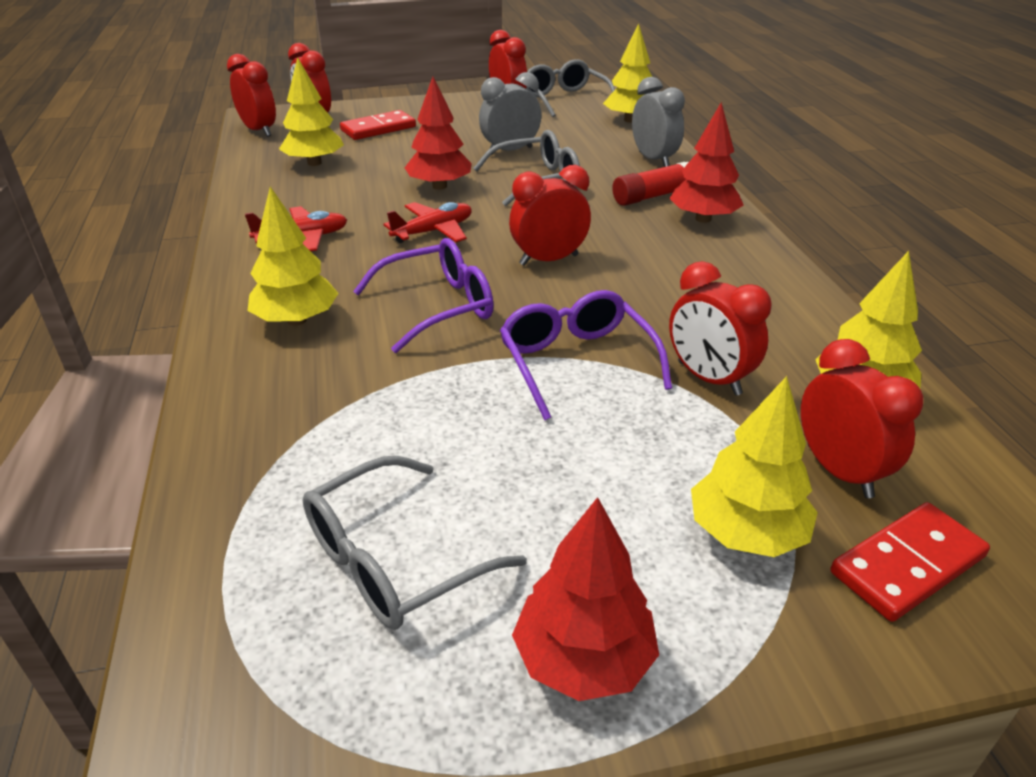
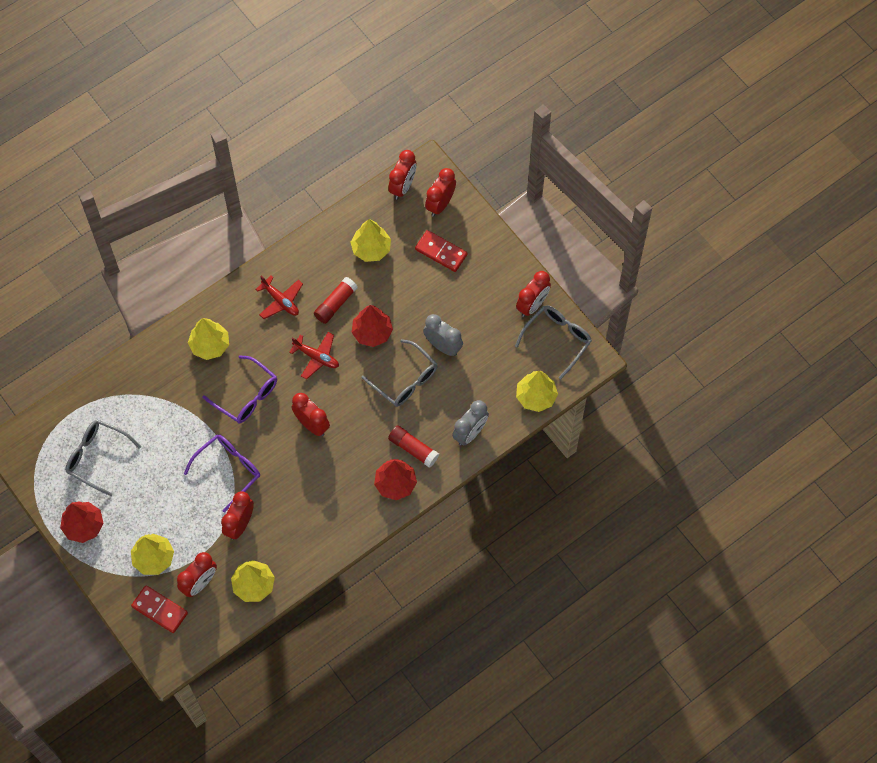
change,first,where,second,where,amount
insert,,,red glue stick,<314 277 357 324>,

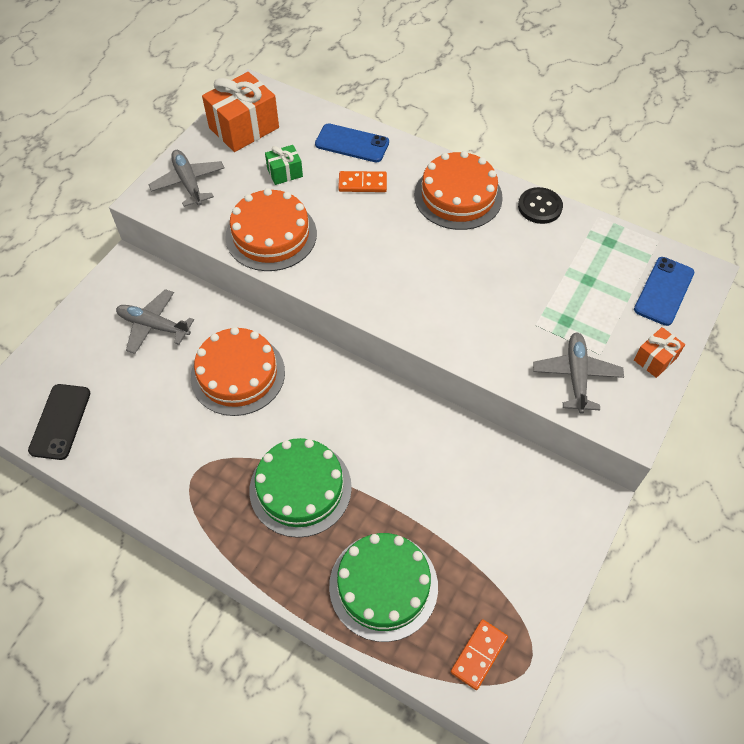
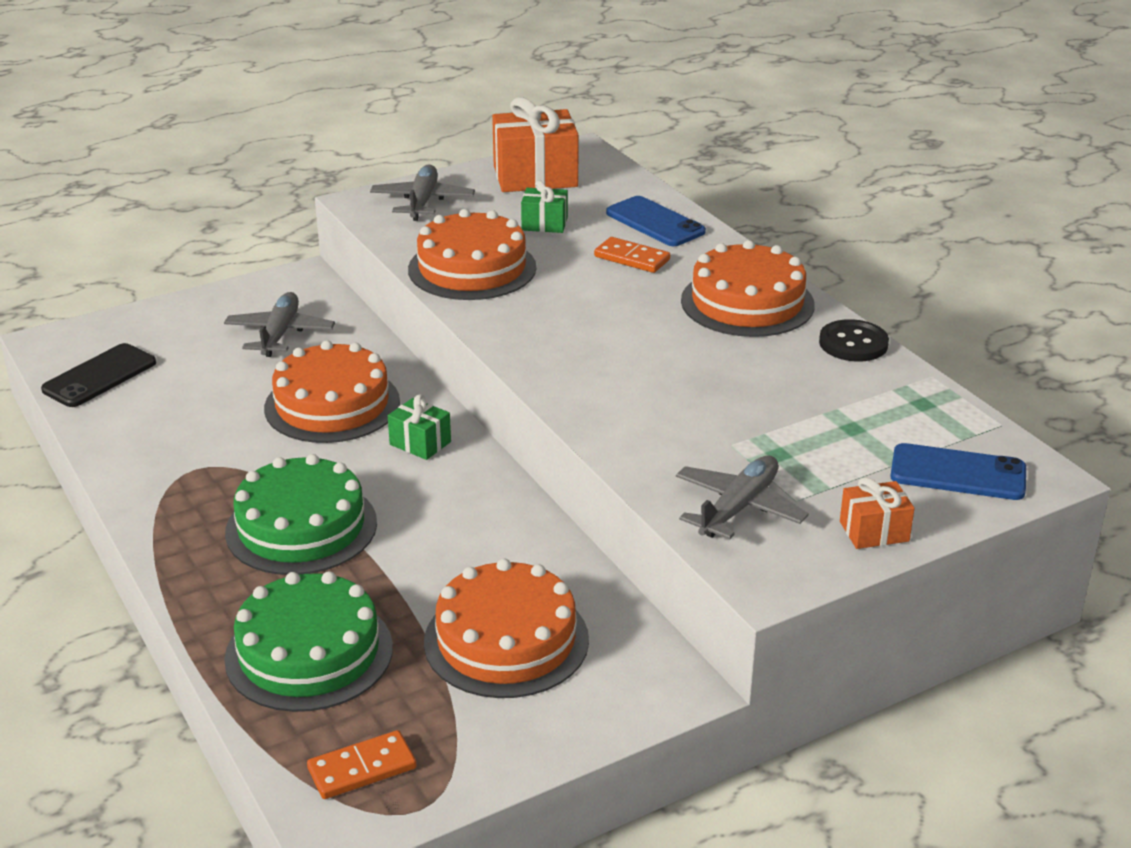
change,first,where,second,where,amount
rotate,blue phone,<634 257 694 326>,,<890 443 1026 500>,45 degrees clockwise
rotate,grey plane,<116 289 194 354>,,<224 292 335 357>,45 degrees clockwise
insert,,,green gift,<388 394 451 460>,
insert,,,orange cake,<424 559 589 698>,

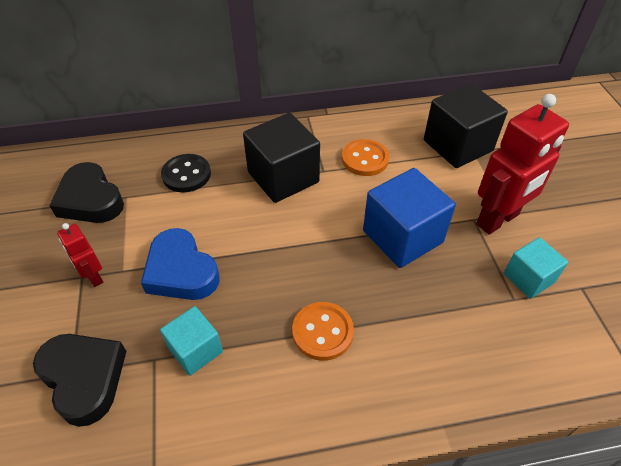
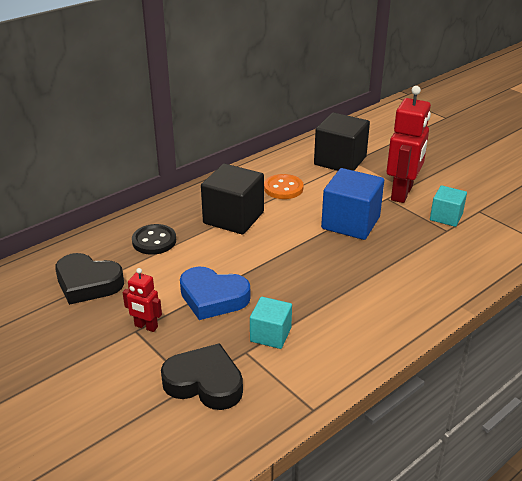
change,first,where,second,where,amount
delete,orange button,<292 302 354 361>,,,

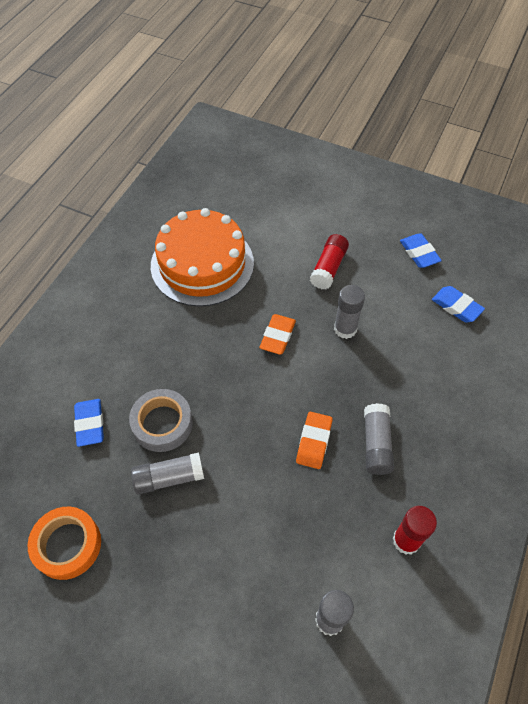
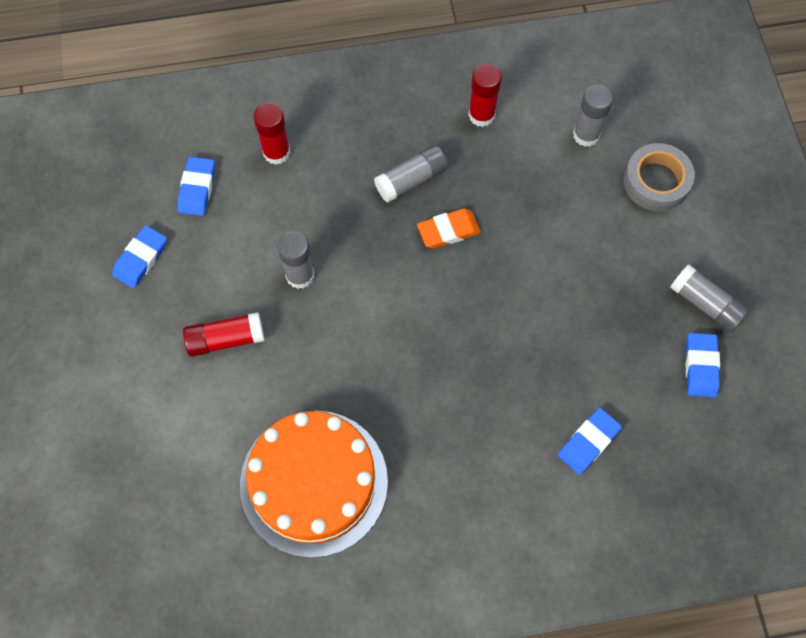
change,first,where,second,where,amount
delete,orange eraser,<260 314 296 355>,,,
move,grey tape,<129 389 193 452>,,<624 143 695 211>,
move,grey glue stick,<131 452 204 494>,,<670 264 750 332>,
replace,orange tape,<28 507 101 580>,blue eraser,<685 333 720 397>,
insert,,,red glue stick,<254 103 290 165>,

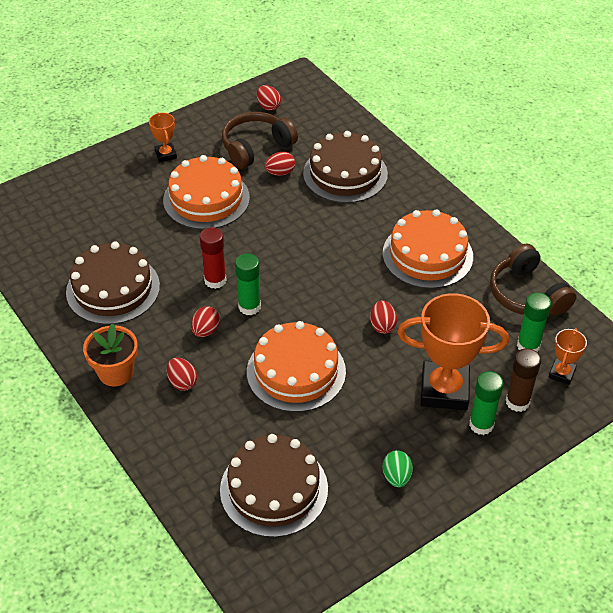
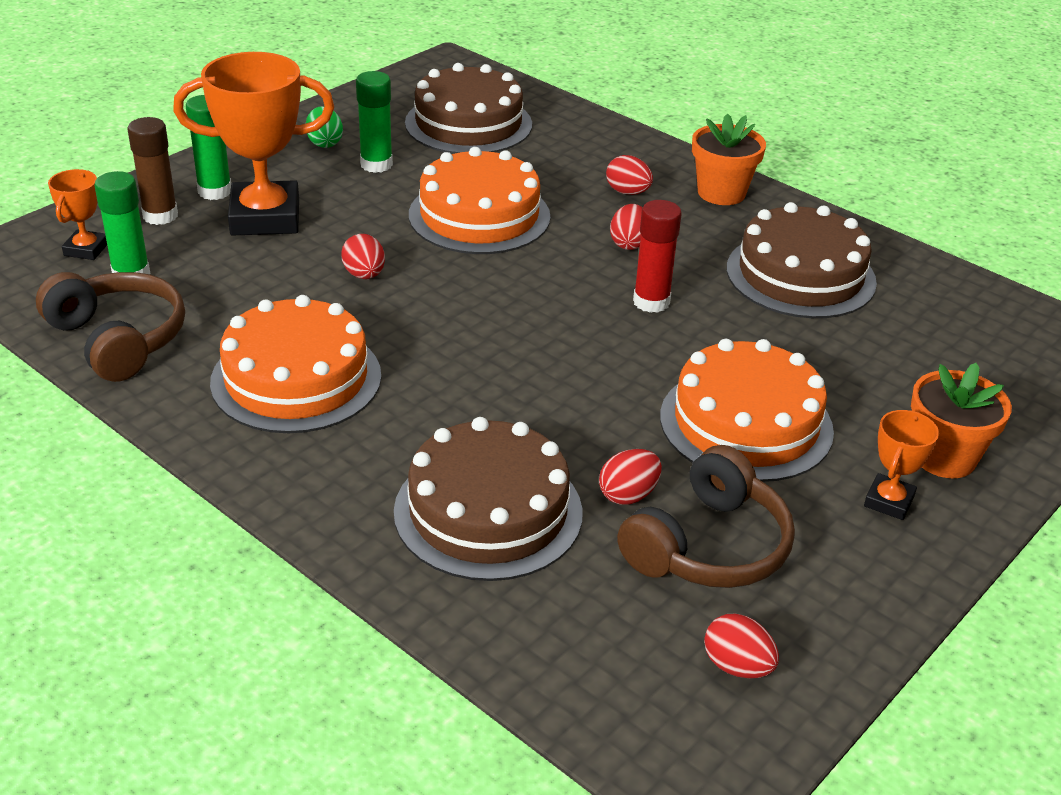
change,first,where,second,where,amount
rotate,orange trophy,<149 113 177 162>,,<864 410 939 520>,60 degrees clockwise
move,green glue stick,<235 253 261 315>,,<356 71 393 173>,
insert,,,orange flower pot,<911 363 1012 478>,

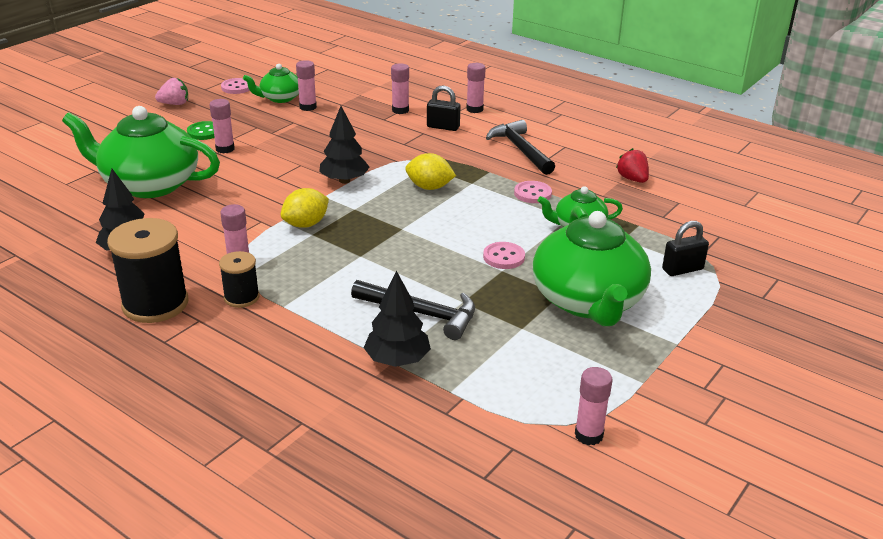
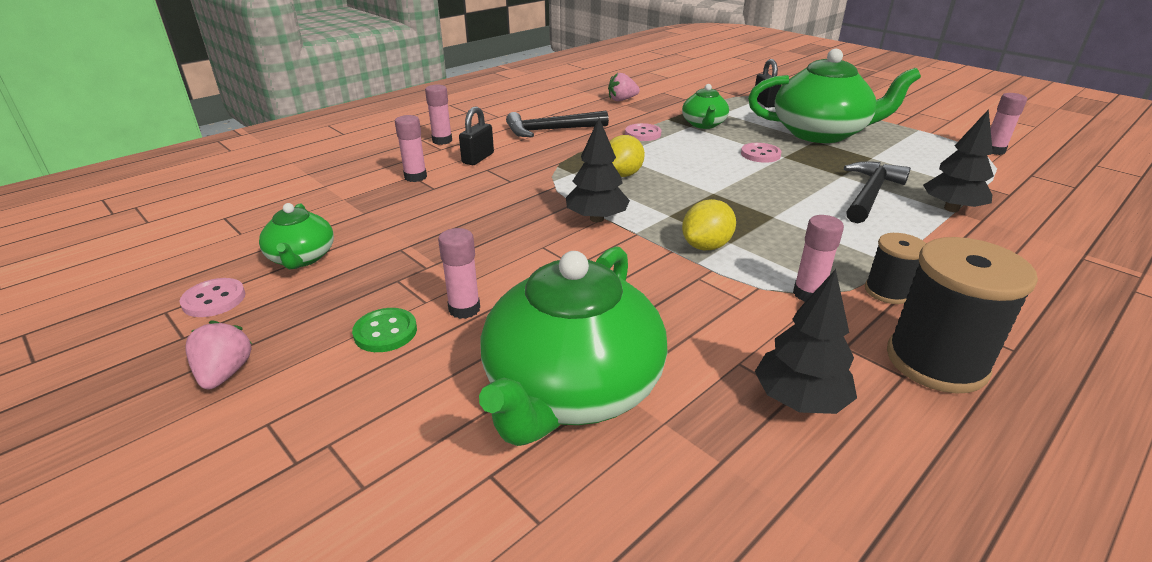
change,first,where,second,where,amount
delete,pink glue stick,<296 60 317 111>,,,
recolor,red strawberry,<616 148 649 183>,pink strawberry,<608 73 640 101>,
rotate,yellow lemon,<281 188 329 228>,,<682 199 736 250>,75 degrees clockwise

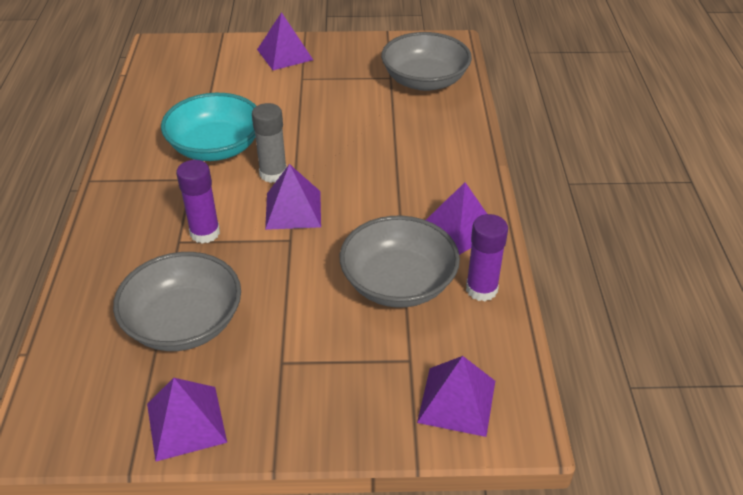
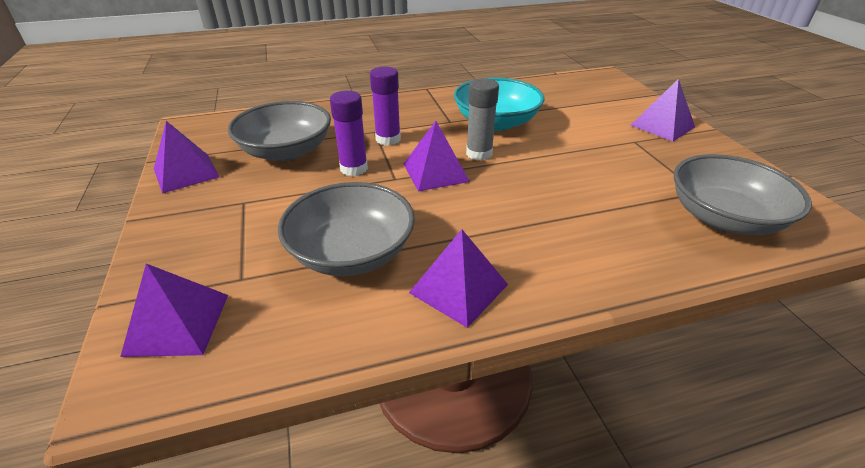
change,first,where,second,where,amount
move,purple glue stick,<466 214 508 301>,,<330 91 368 176>,

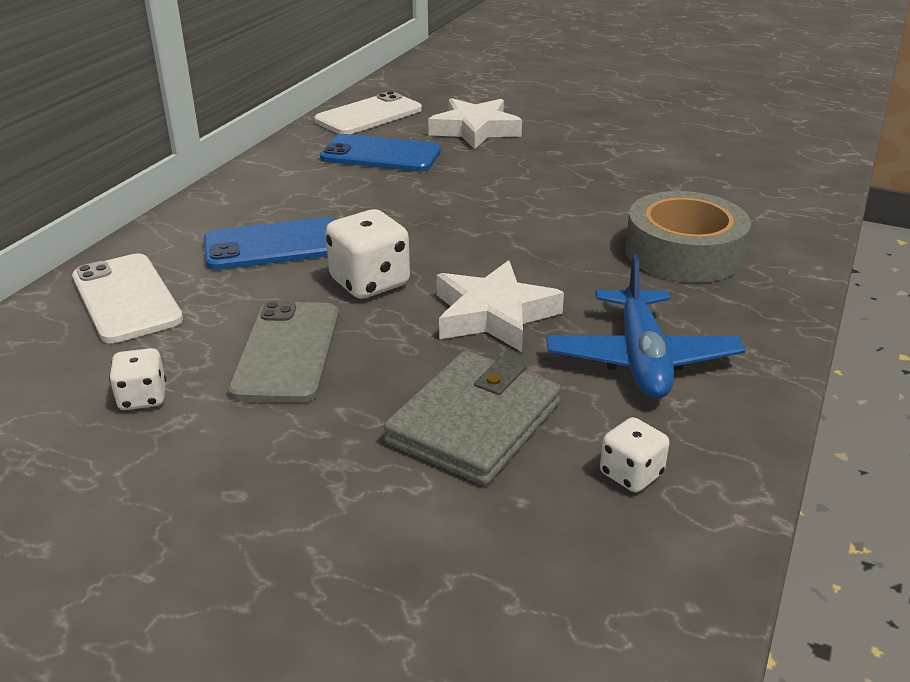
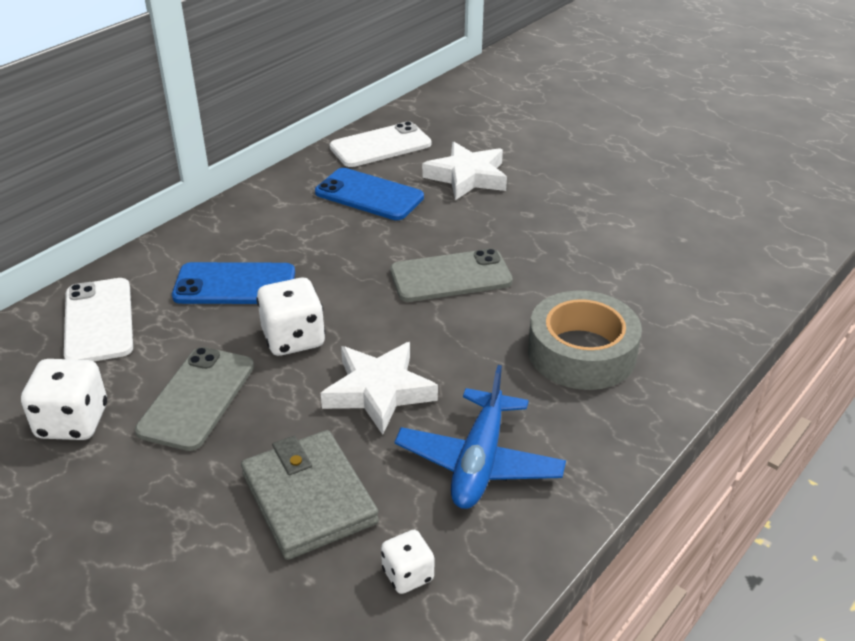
change,first,where,second,where,amount
resize,white dice,<109 348 166 410>,,<21 359 107 440>,x1.69
rotate,grey wallet,<384 350 561 485>,,<241 430 379 560>,75 degrees counterclockwise
insert,,,grey phone,<390 248 512 302>,

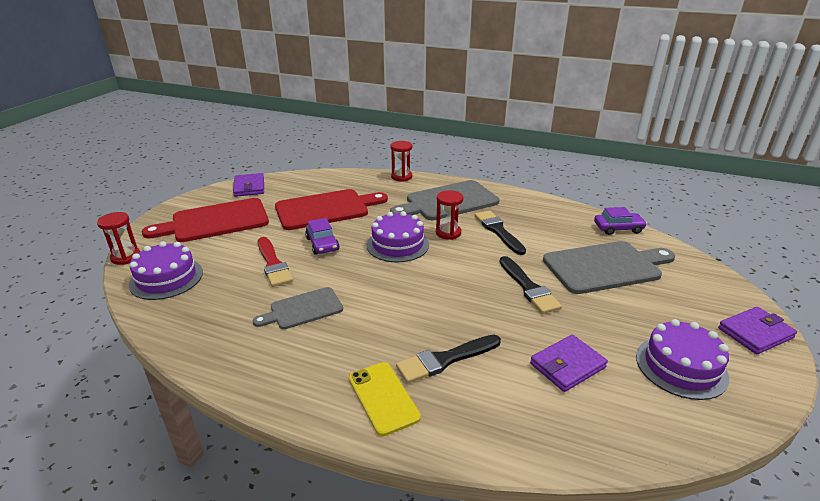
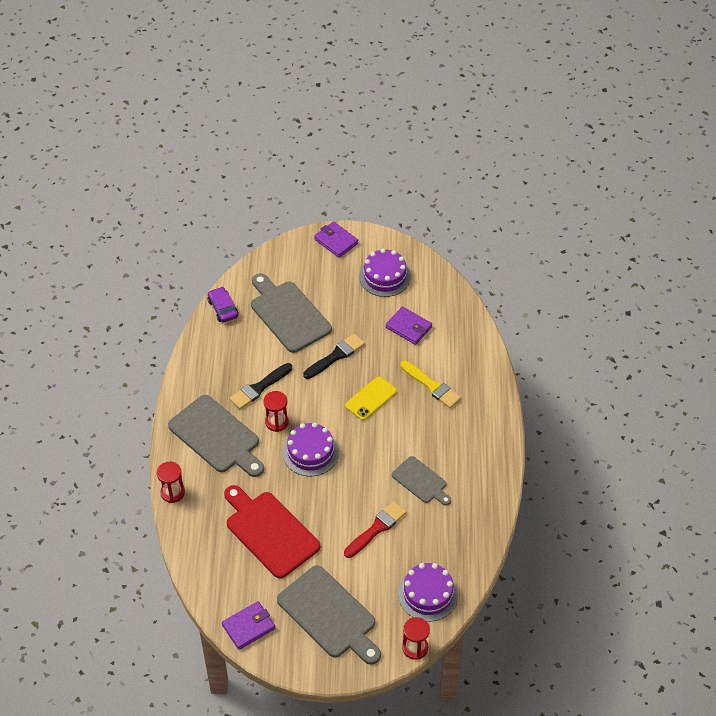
change,first,where,second,where,amount
recolor,red cutting board,<142 198 269 242>,grey cutting board,<277 565 381 665>,
delete,purple car,<305 218 339 255>,,,
recolor,black brush,<396 335 501 383>,yellow brush,<400 361 461 408>,
move,yellow phone,<349 362 421 436>,,<345 377 397 421>,

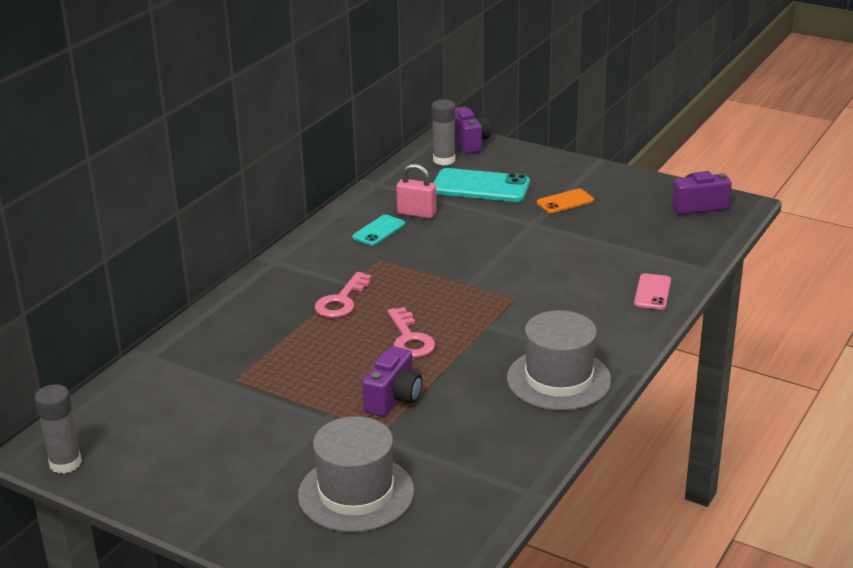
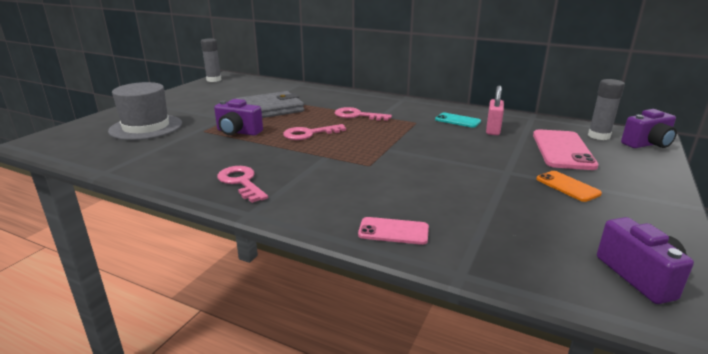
change,first,where,second,where,amount
recolor,turquoise phone,<434 168 530 202>,pink phone,<533 129 599 170>,
replace,grey hat,<507 310 612 411>,pink key,<217 166 268 203>,
insert,,,grey wallet,<236 91 304 118>,

